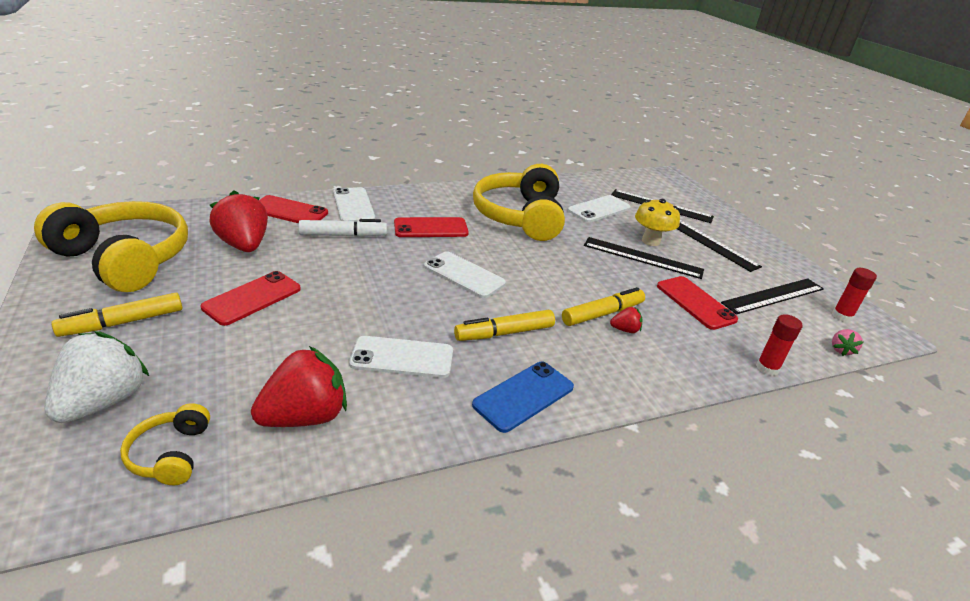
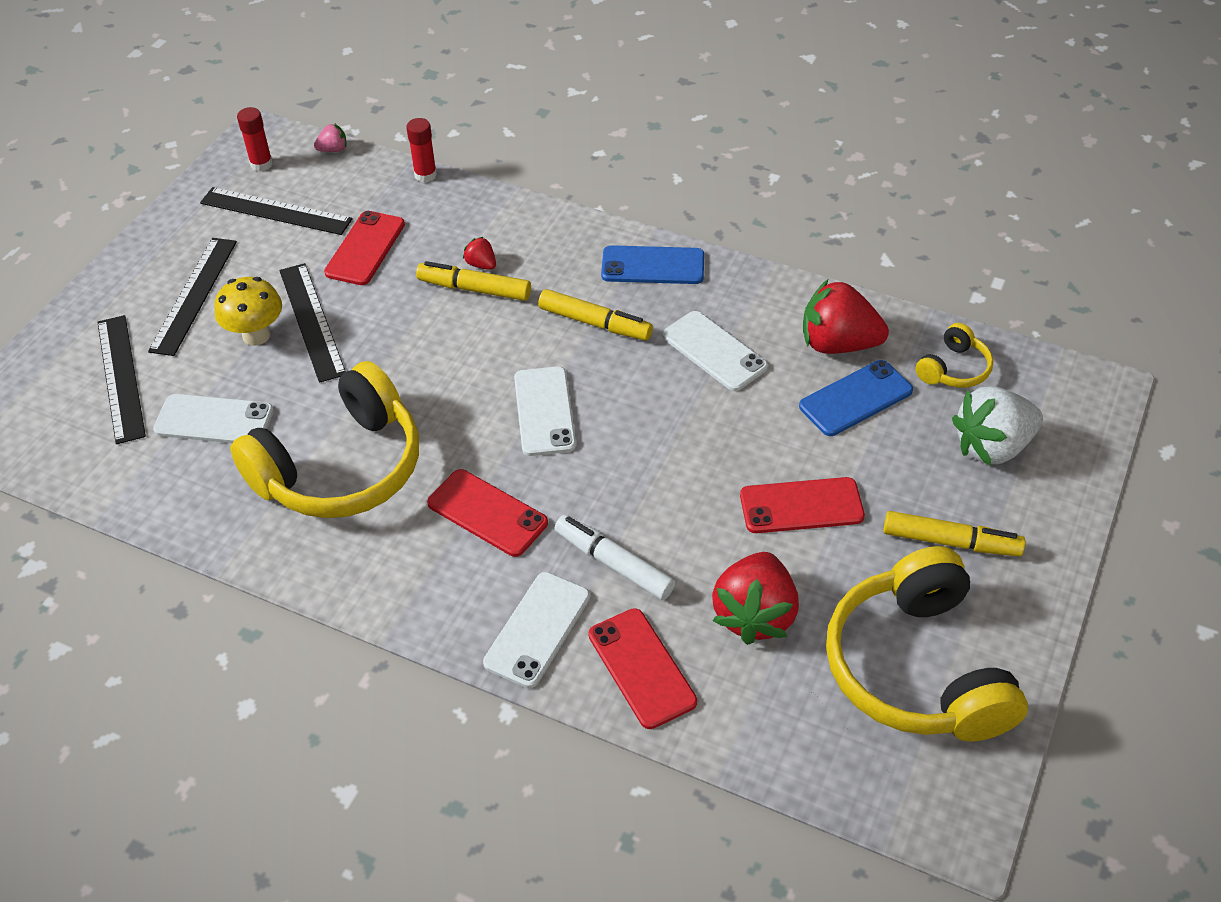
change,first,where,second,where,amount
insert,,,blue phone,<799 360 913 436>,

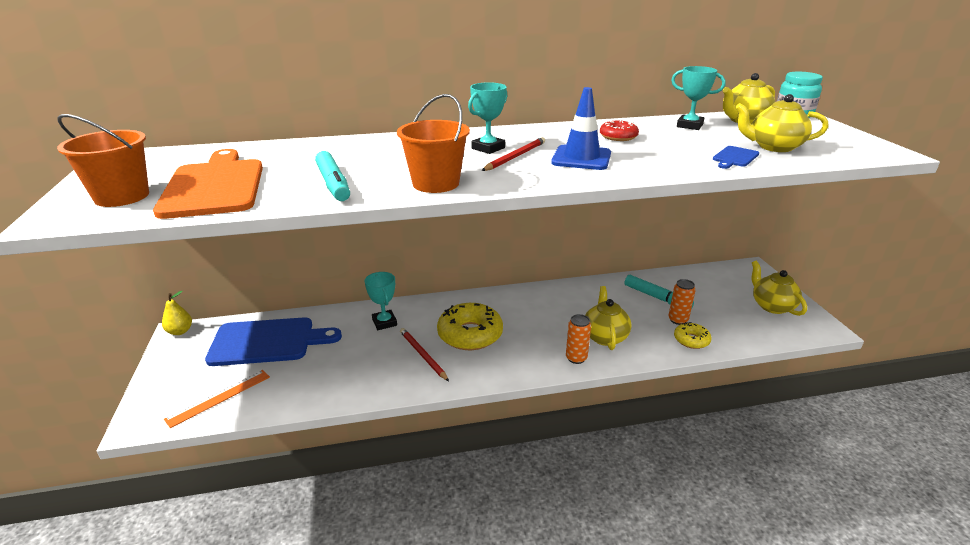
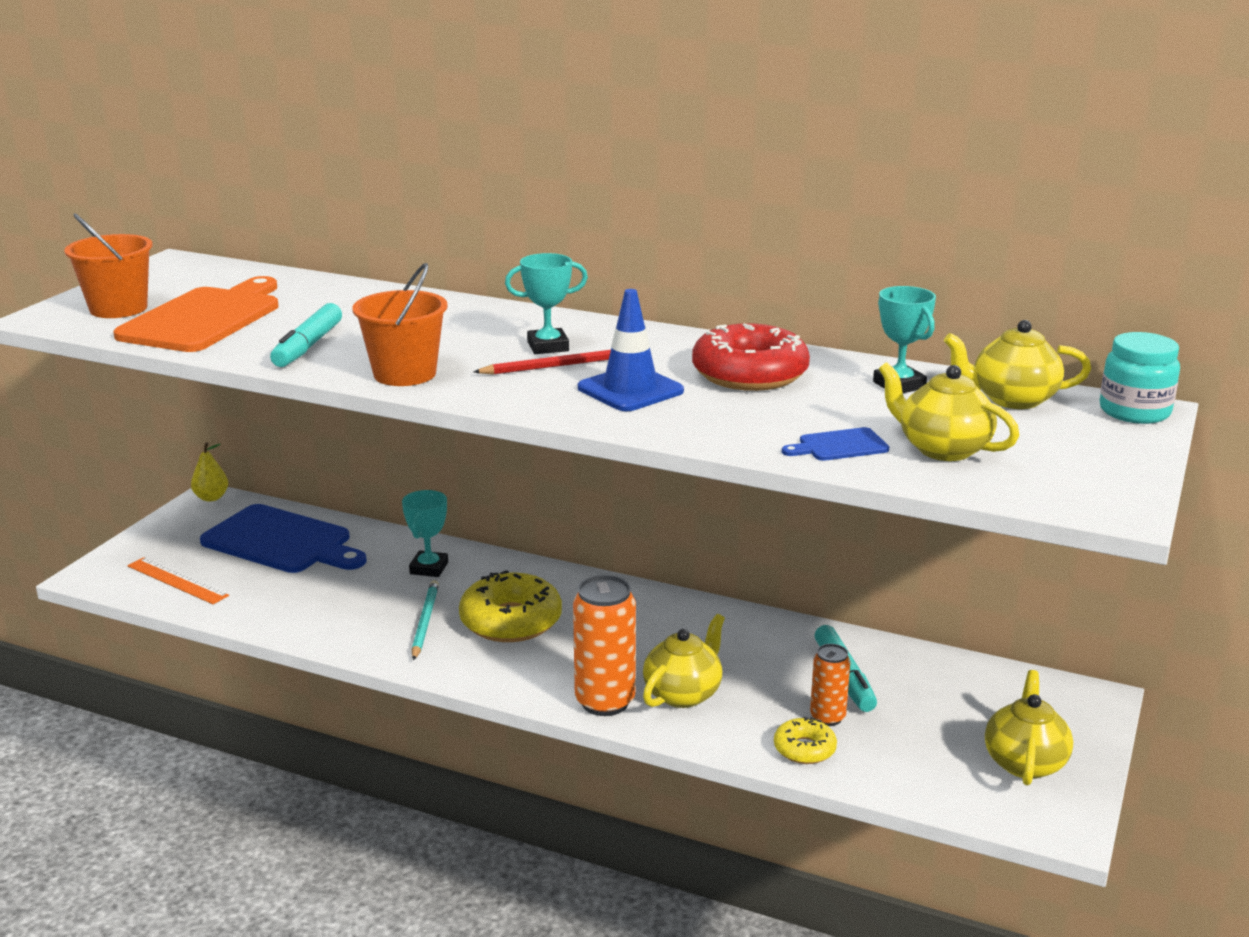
change,first,where,second,where,amount
resize,red donut,<600 121 639 141>,,<692 323 810 391>,x1.88
resize,orange can,<566 314 591 364>,,<573 575 636 716>,x1.72
recolor,red pencil,<400 328 449 381>,turquoise pencil,<412 580 439 661>,
rotate,orange ruler,<164 370 270 428>,,<127 557 229 604>,45 degrees clockwise

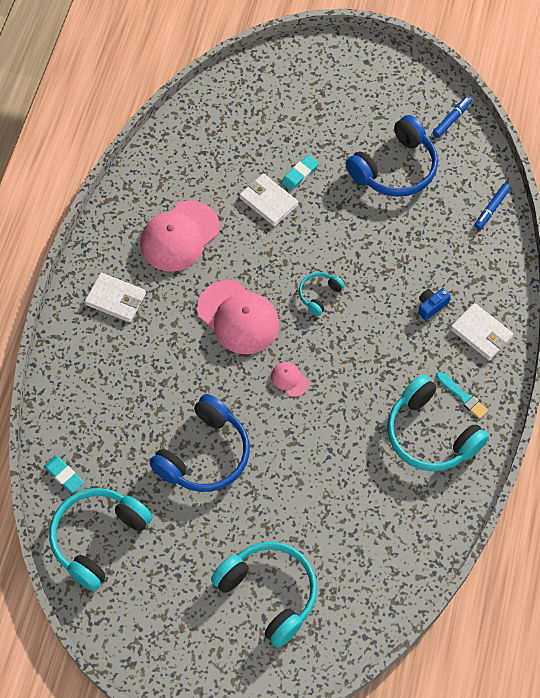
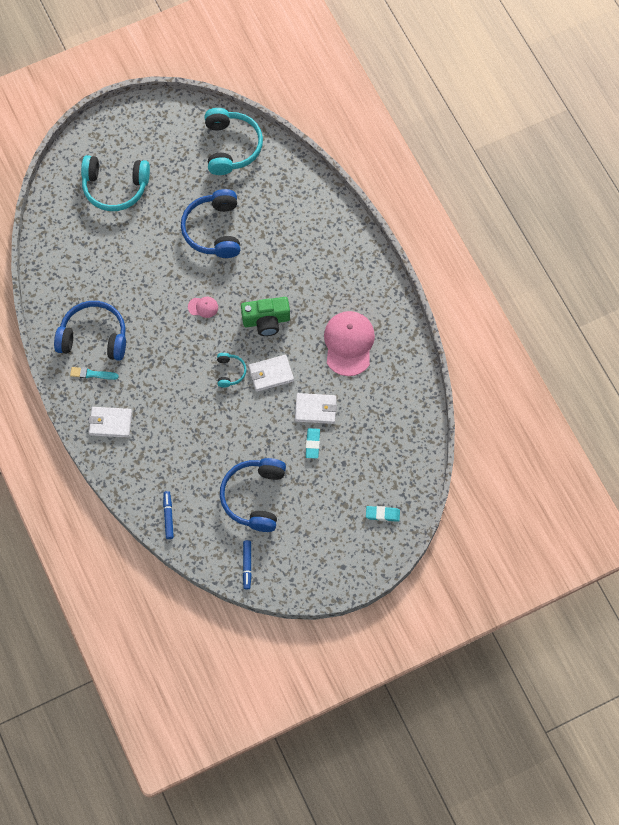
change,first,where,second,where,amount
move,white wallet,<85 273 146 322>,,<248 355 294 392>,
replace,pink cap,<197 280 279 354>,green camera,<241 297 290 336>,
delete,blue camera,<418 288 451 320>,,,
recolor,turquoise headphones,<387 375 489 471>,blue headphones,<54 301 126 361>,
move,turquoise eraser,<44 456 84 493>,,<366 506 400 522>,

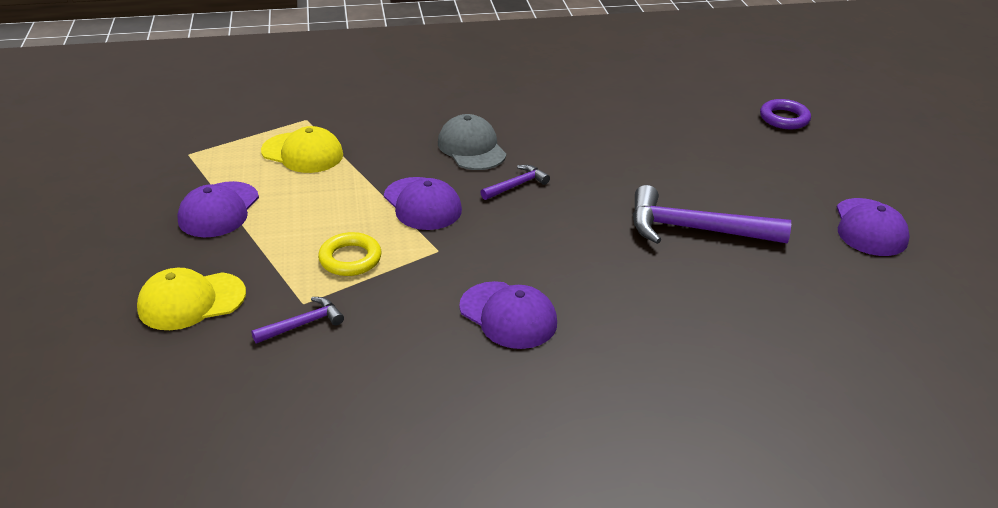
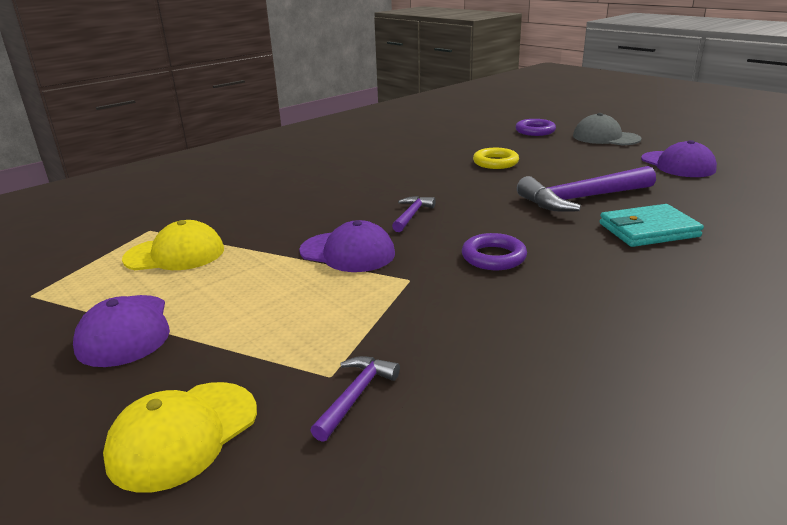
change,first,where,second,where,amount
move,grey cap,<438 114 506 170>,,<573 113 642 145>,
move,yellow ring,<318 232 381 276>,,<473 148 519 169>,
delete,purple cap,<459 281 557 349>,,,
insert,,,turquoise wallet,<599 204 704 247>,
insert,,,purple ring,<462 233 527 270>,

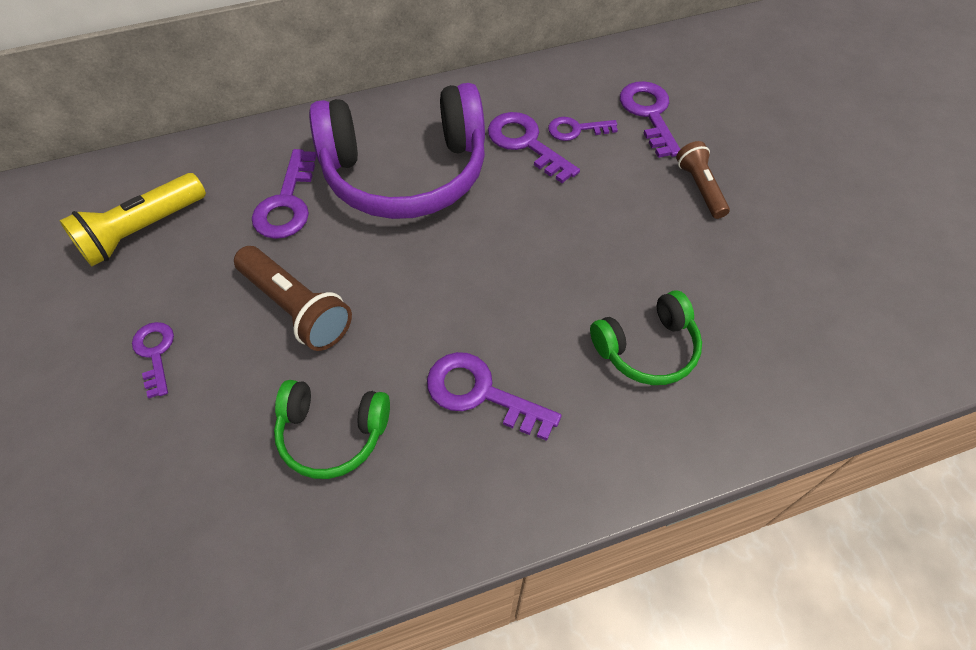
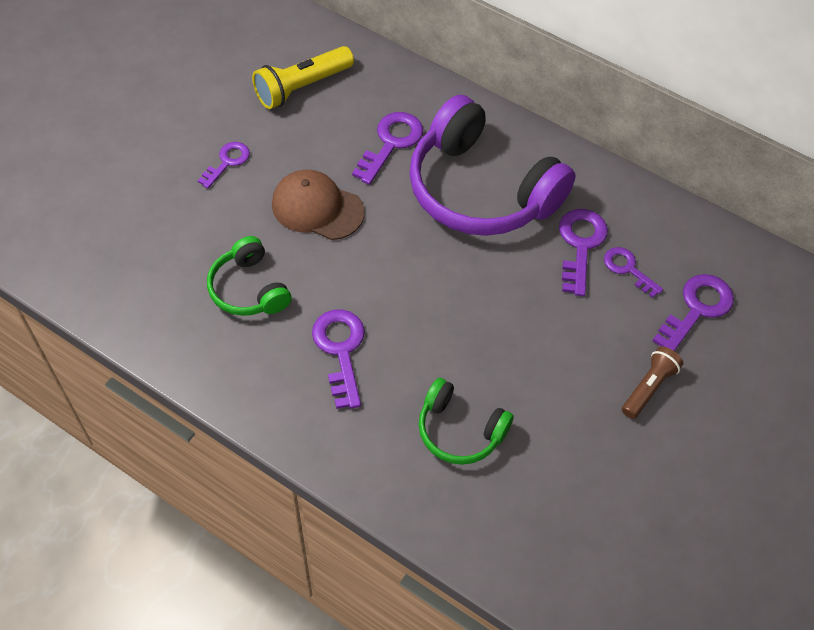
change,first,where,second,where,amount
rotate,purple key,<252 149 316 239>,,<352 112 423 185>,150 degrees clockwise
rotate,yellow flashlight,<60 173 206 266>,,<252 46 354 109>,45 degrees counterclockwise
replace,brown flashlight,<234 246 352 351>,brown cap,<272 170 365 240>,

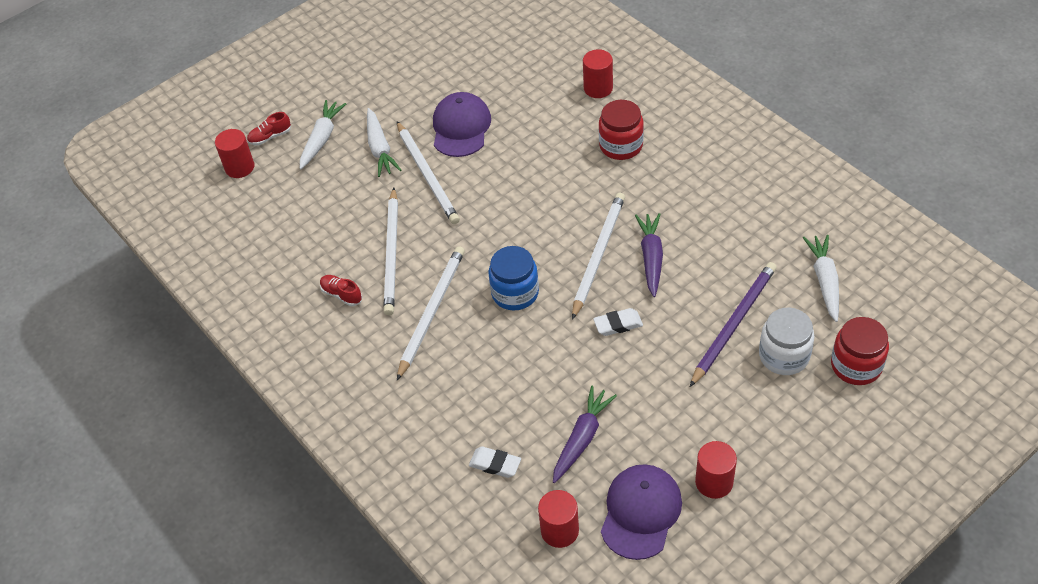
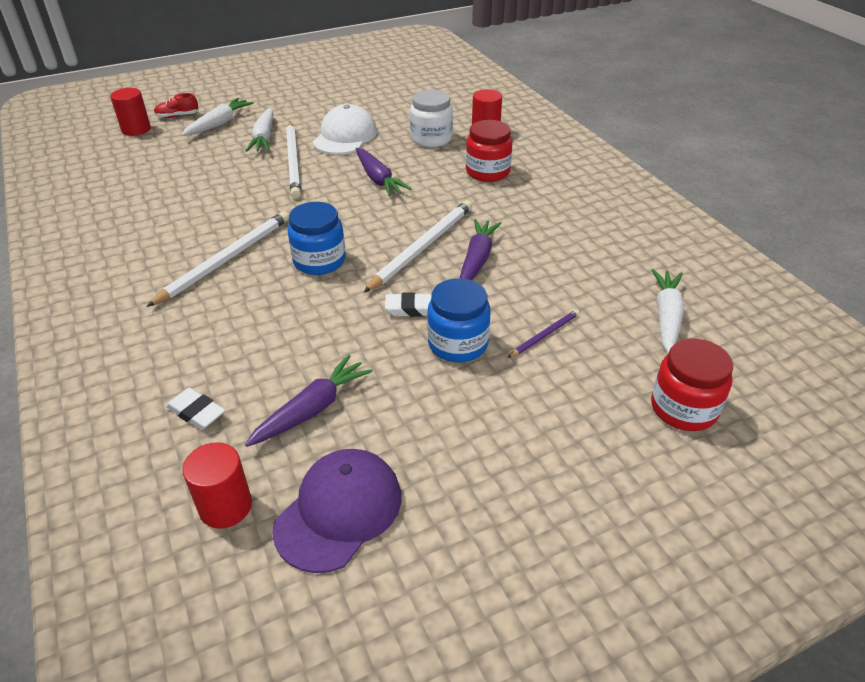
change,first,where,second,where,amount
recolor,purple cap,<433 92 491 157>,white cap,<312 104 377 155>,
delete,white pencil,<383 187 398 315>,,,
resize,purple pencil,<690 262 777 387>,,<508 310 579 358>,x0.49
delete,red shoe,<320 275 362 306>,,,
move,white jar,<759 308 814 375>,,<410 90 453 147>,
delete,red cylinder,<695 441 737 499>,,,
insert,,,purple carrot,<356 148 411 196>,
insert,,,blue jar,<427 278 490 362>,

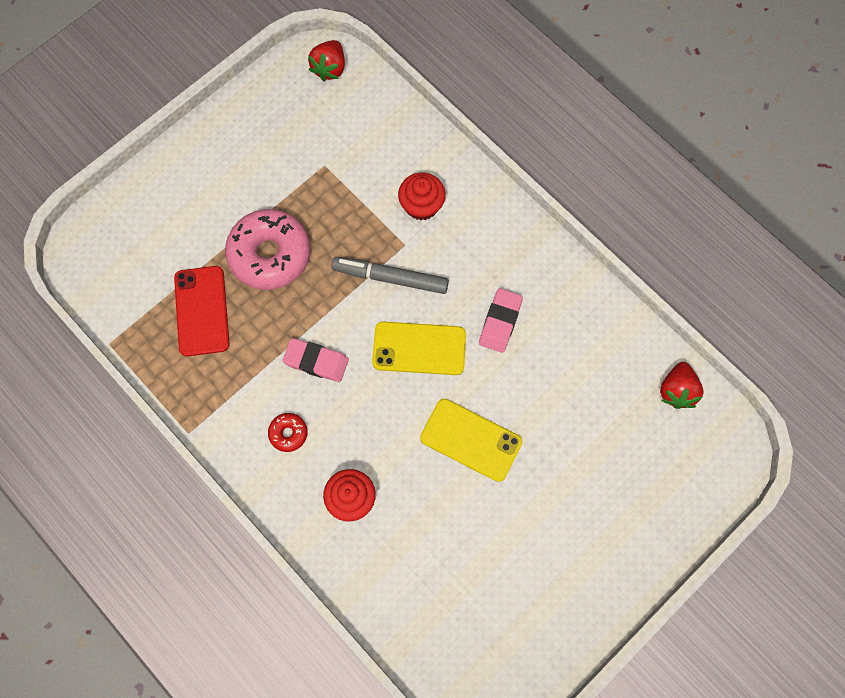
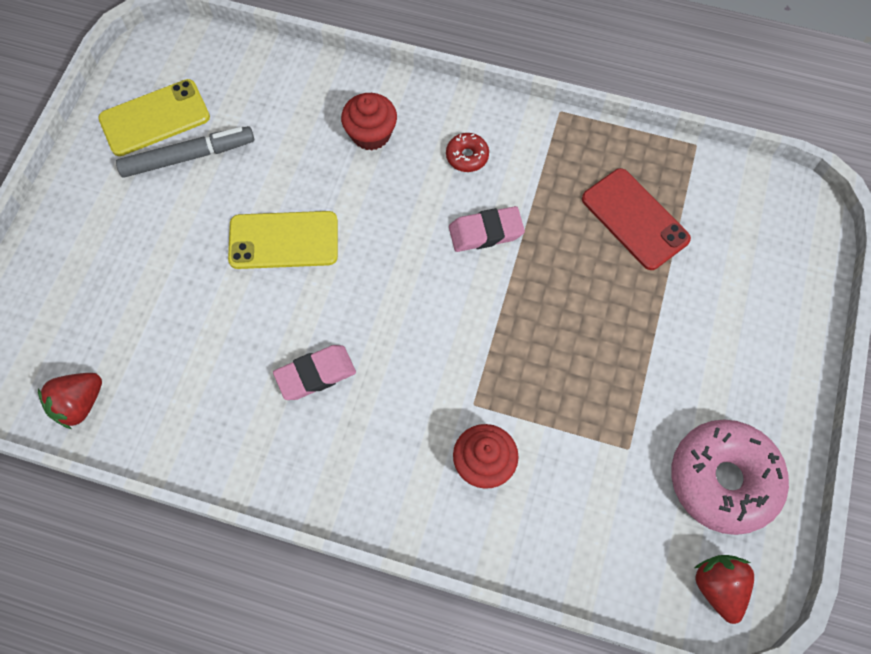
change,first,where,second,where,amount
move,pink donut,<225 209 310 290>,,<671 419 789 535>,
move,grey marker,<332 257 449 294>,,<116 126 254 178>,
rotate,pink eraser,<479 288 523 353>,,<273 345 356 400>,75 degrees clockwise
move,yellow phone,<372 321 466 375>,,<98 79 210 156>,
rotate,red strawberry,<660 362 703 409>,,<38 373 102 429>,120 degrees counterclockwise

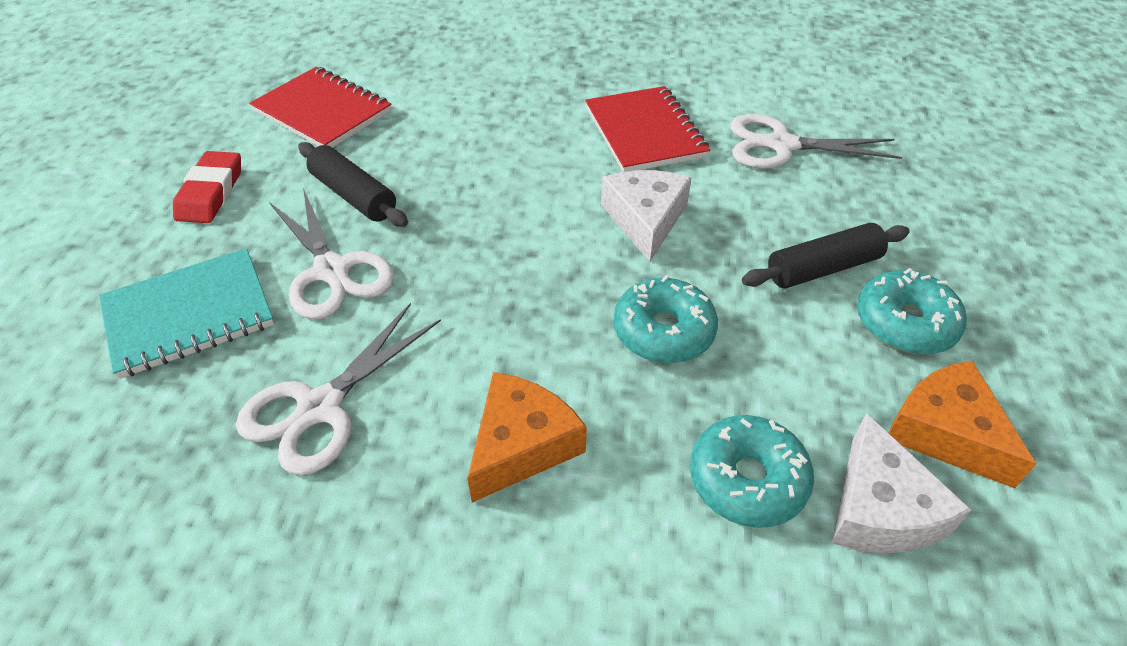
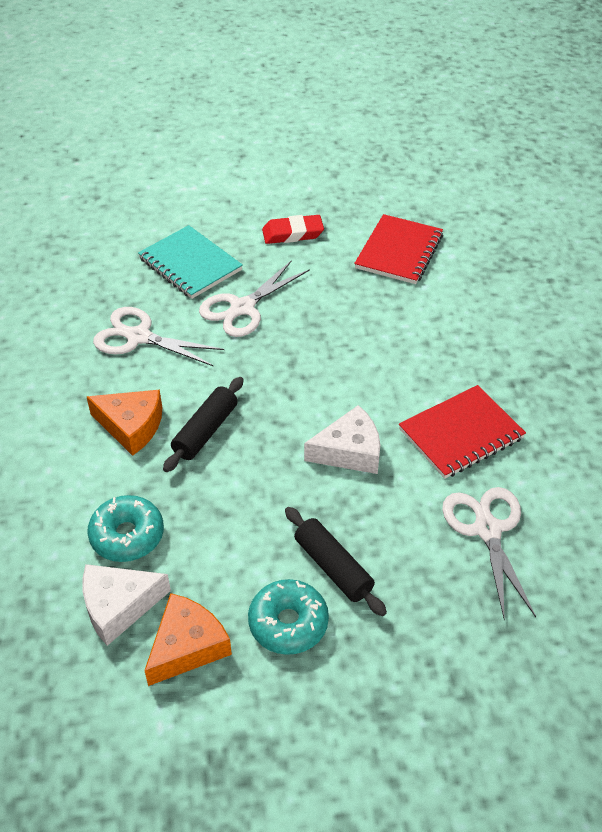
change,first,where,second,where,amount
move,black rolling pin,<298 142 408 227>,,<163 377 243 472>,
delete,turquoise donut,<614 275 718 363>,,,

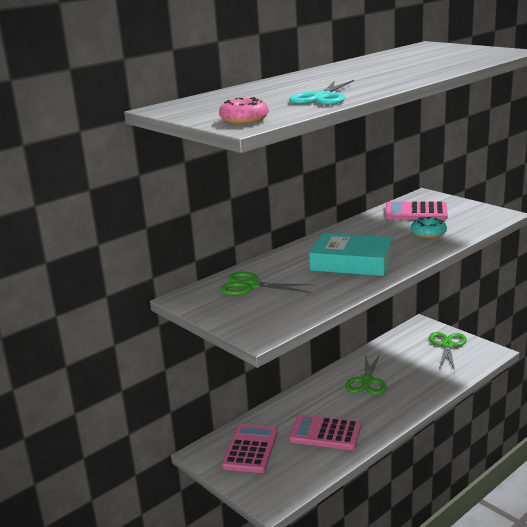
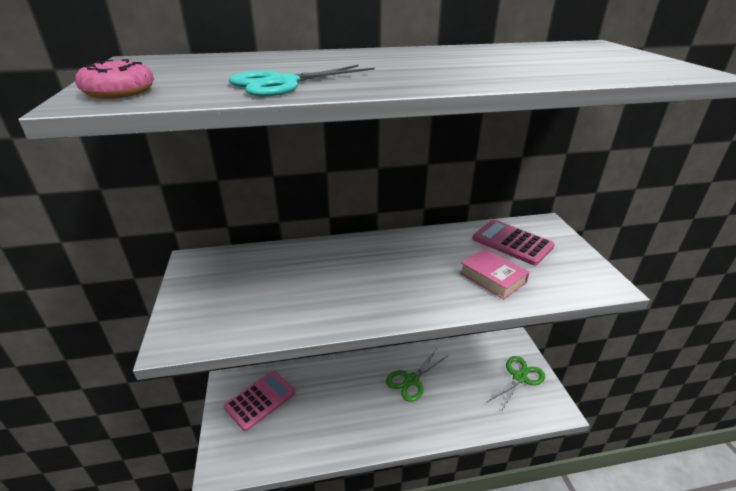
change,first,where,second,where,amount
replace,turquoise donut,<411 217 447 238>,pink book,<460 249 530 299>,
delete,turquoise book,<309 233 393 276>,,,
delete,green scissors,<220 272 315 295>,,,
delete,pink calculator,<289 414 361 450>,,,

